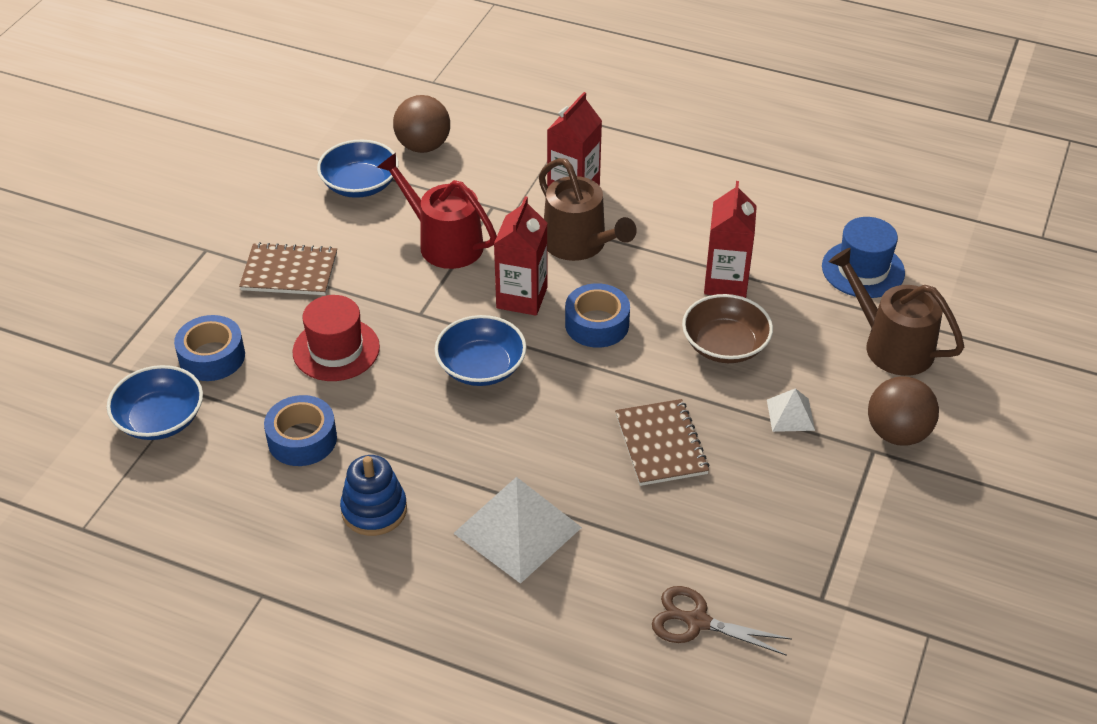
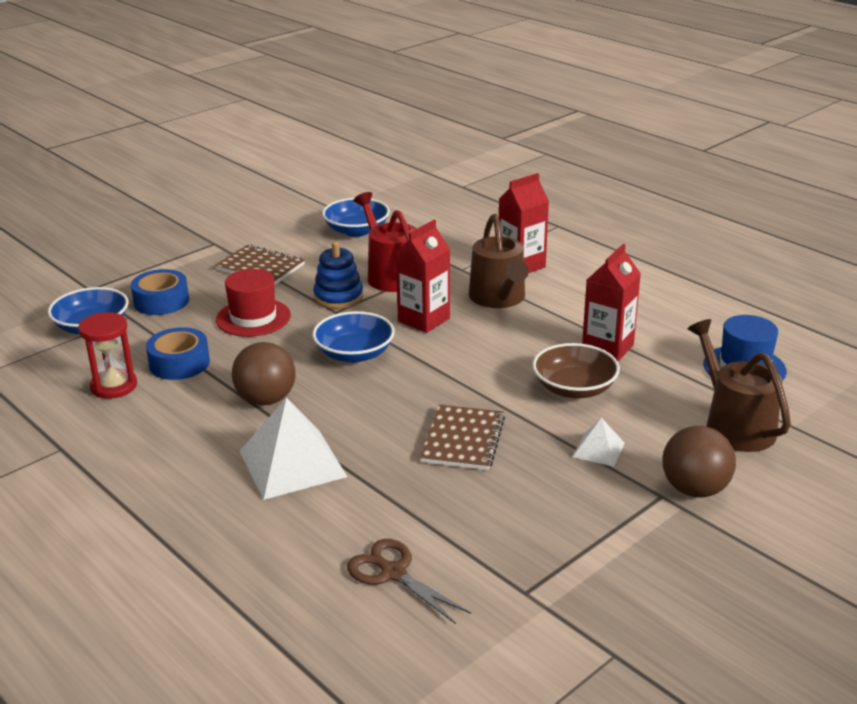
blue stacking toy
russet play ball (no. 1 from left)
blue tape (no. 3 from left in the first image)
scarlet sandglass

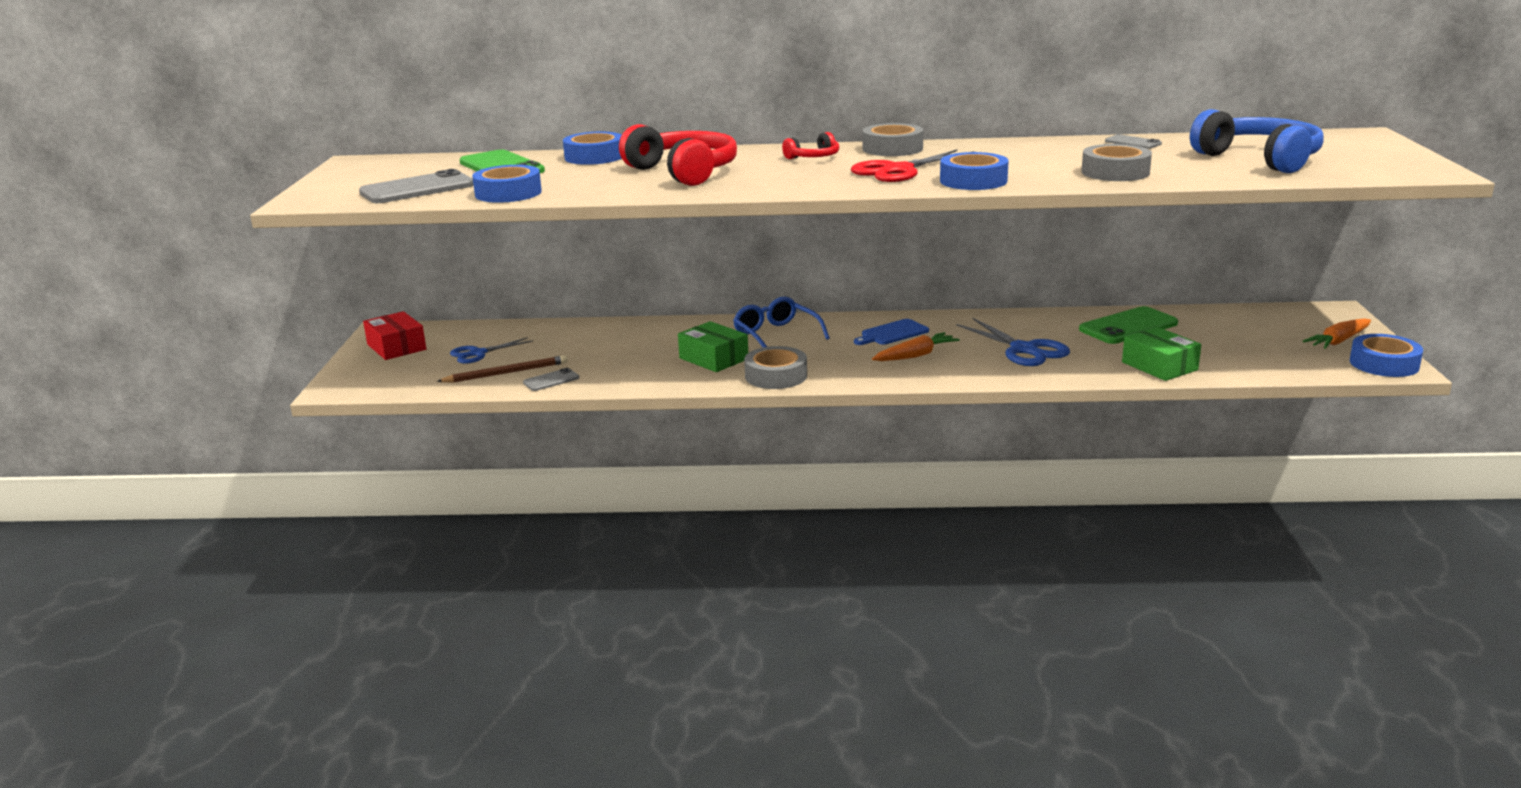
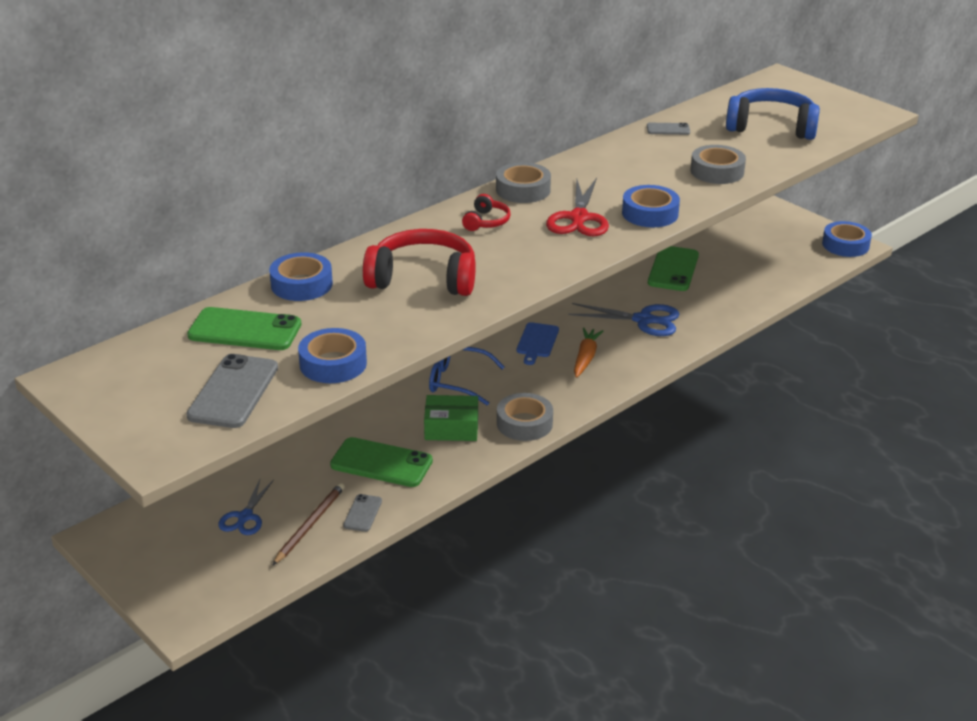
scarlet box
emerald box (no. 2 from left in the first image)
orange root vegetable (no. 2 from left in the first image)
emerald phone (no. 2 from left)

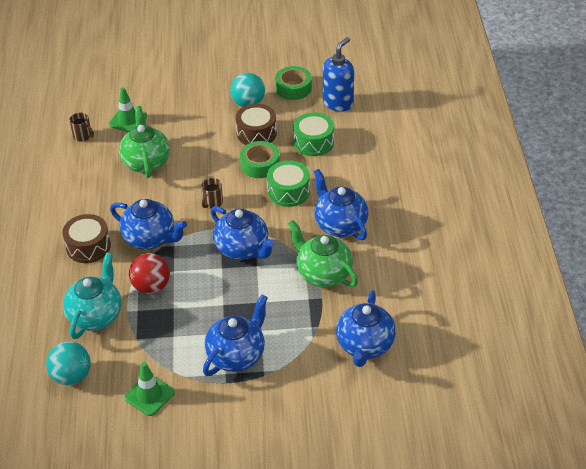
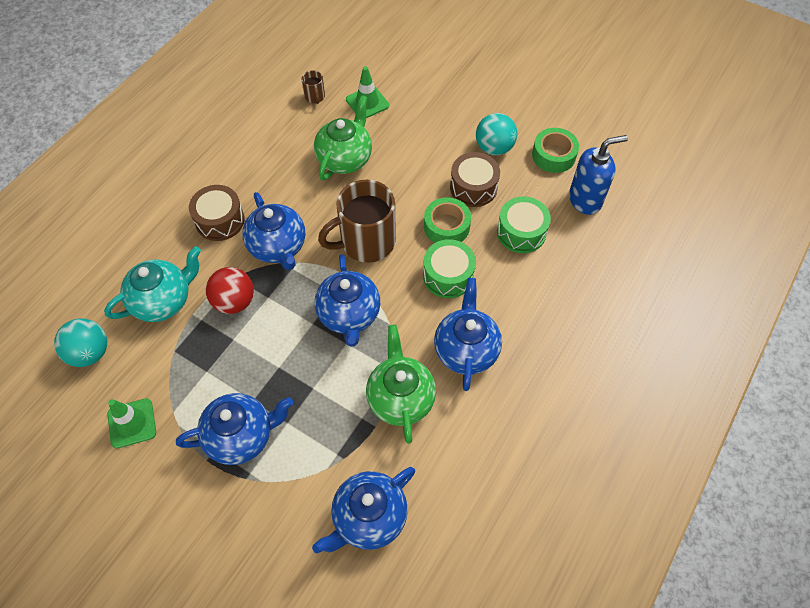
russet mug (no. 2 from left)

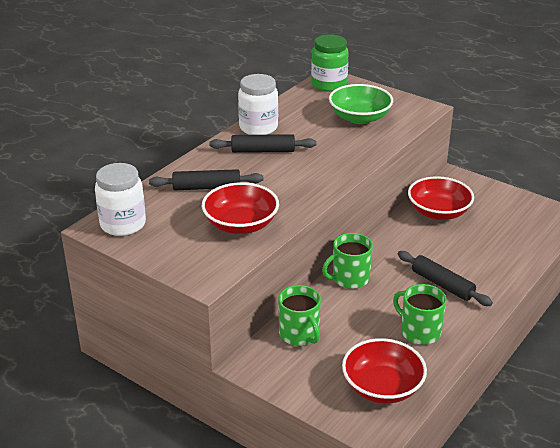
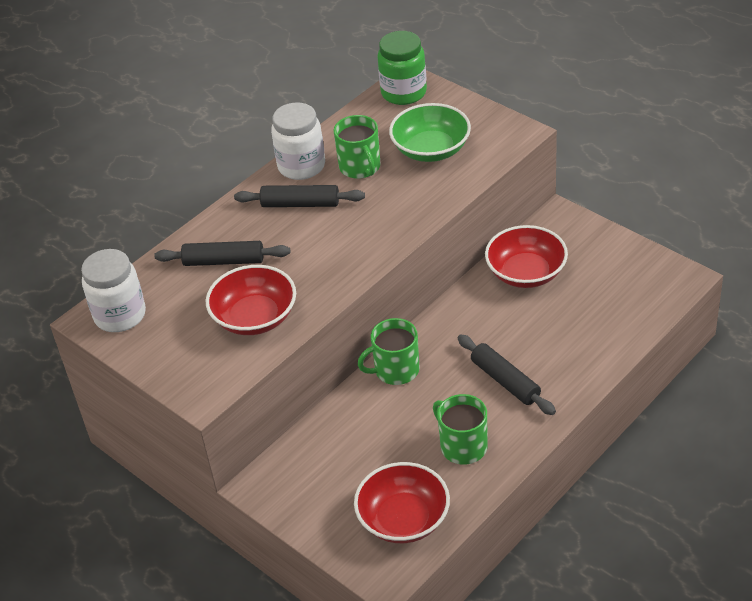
emerald mug (no. 1 from left)

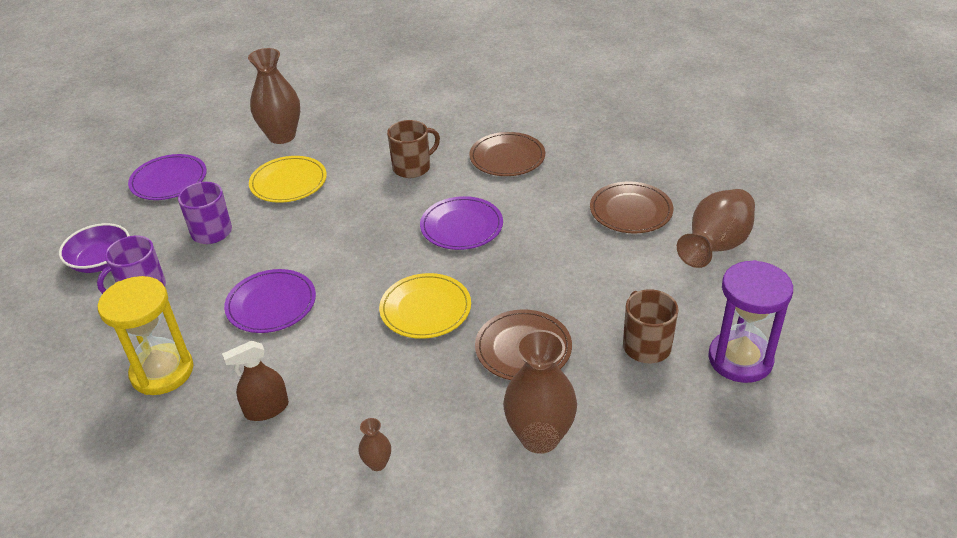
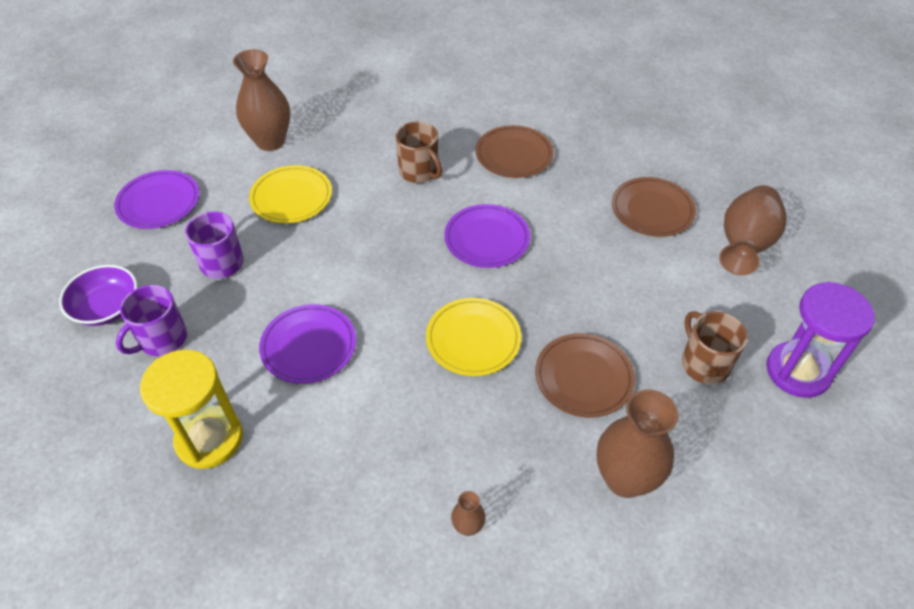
russet sprayer
russet mug (no. 1 from left)

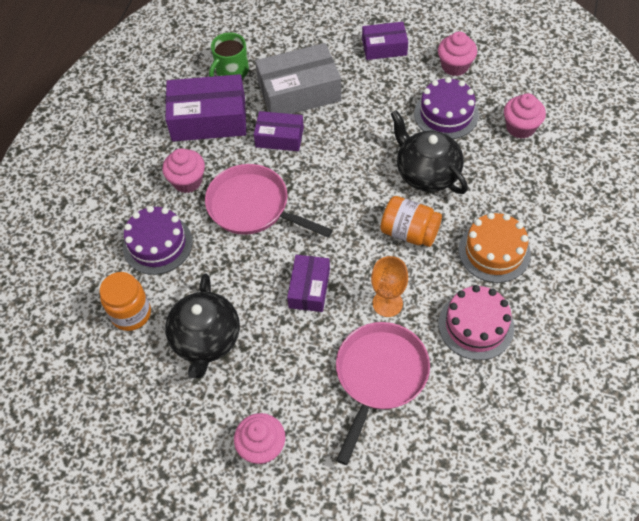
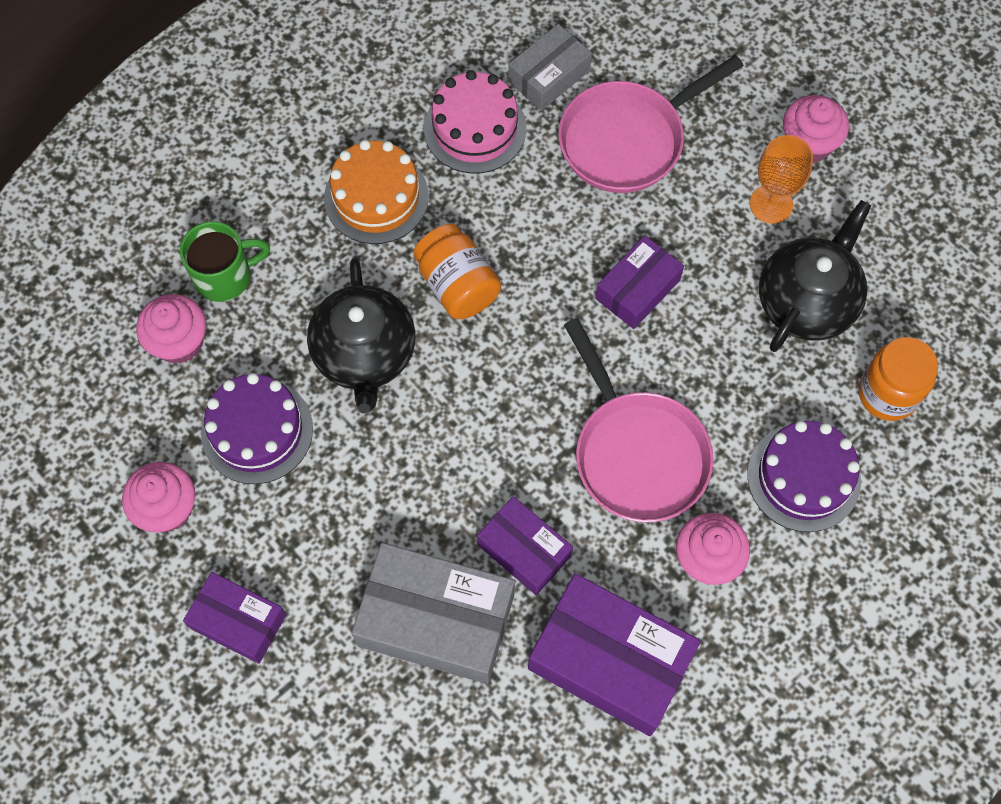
emerald mug
orange goblet
grey box (no. 2 from left)

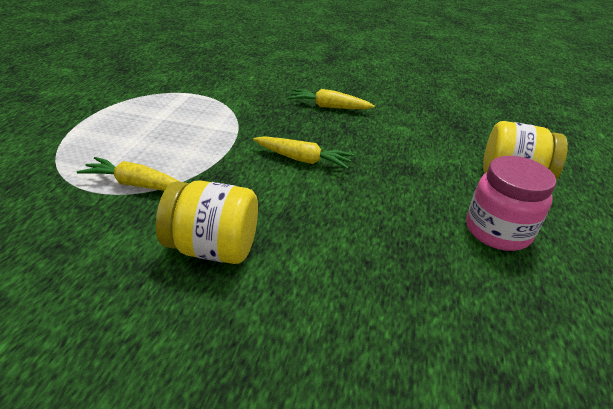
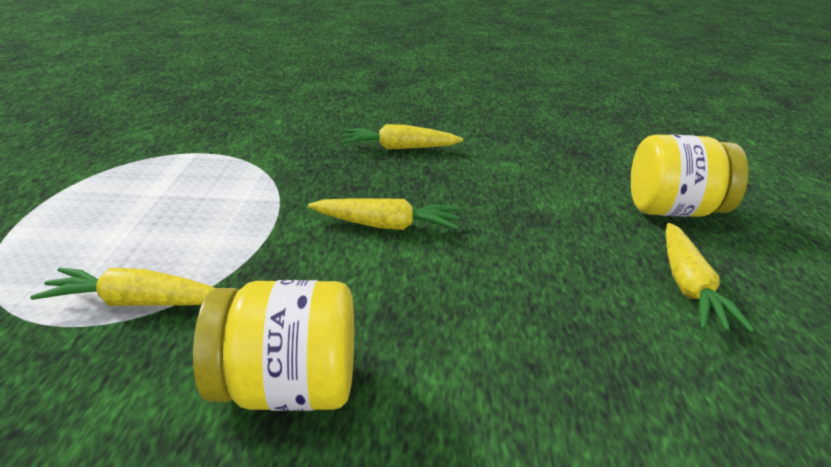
golden root vegetable (no. 4 from left)

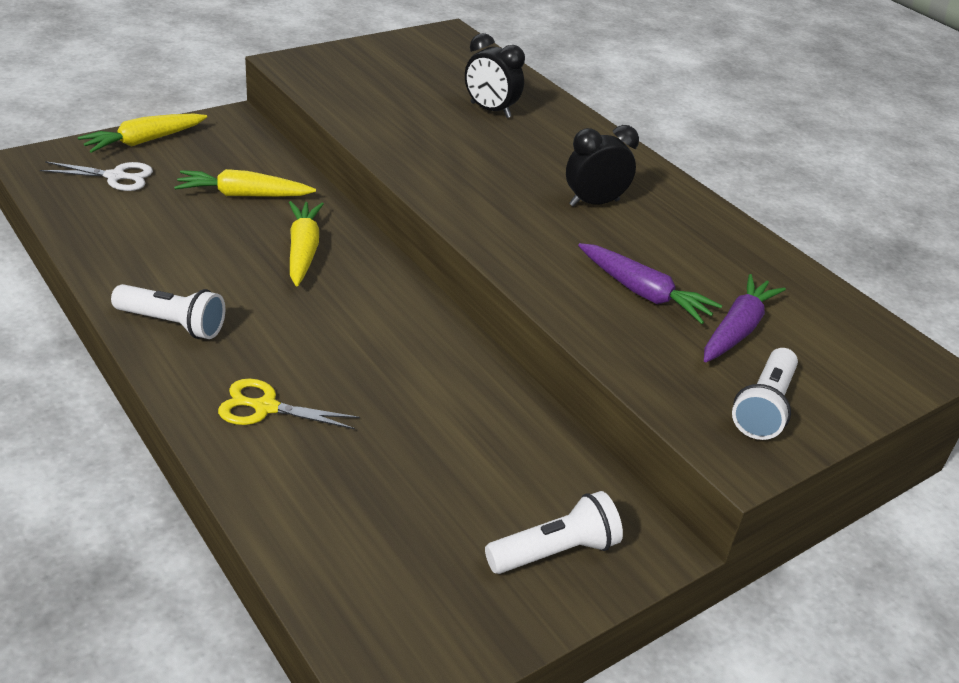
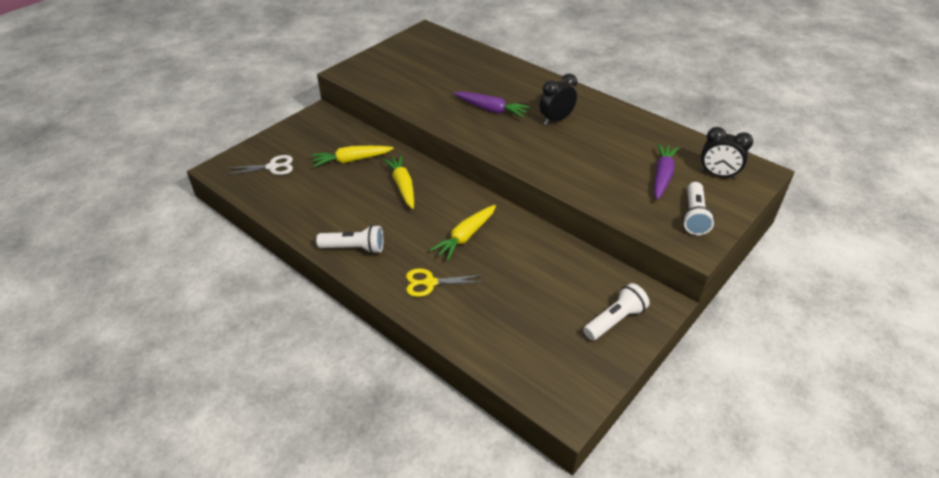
golden root vegetable (no. 3 from left)
black alarm clock (no. 2 from left)
violet root vegetable (no. 1 from left)

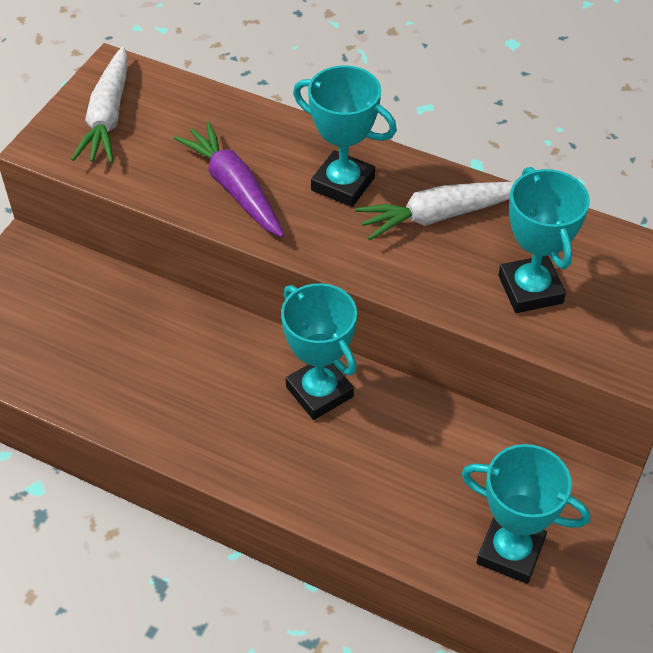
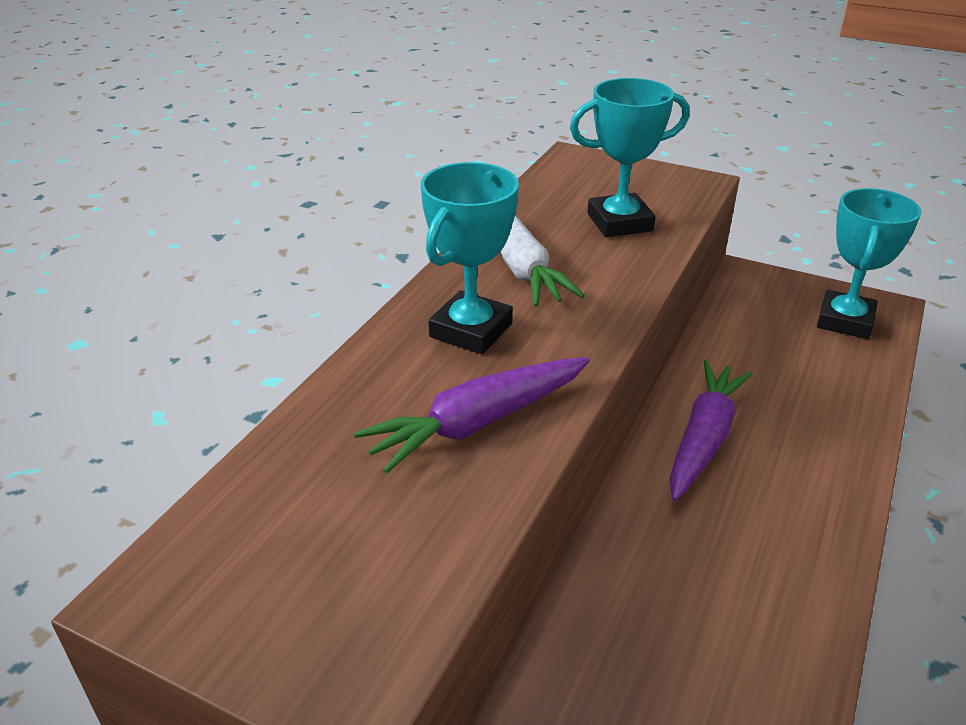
white root vegetable (no. 1 from left in the first image)
violet root vegetable (no. 2 from left)

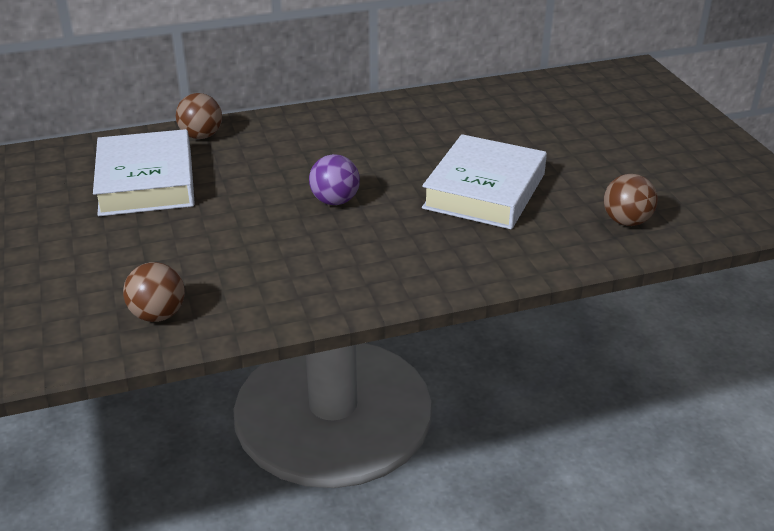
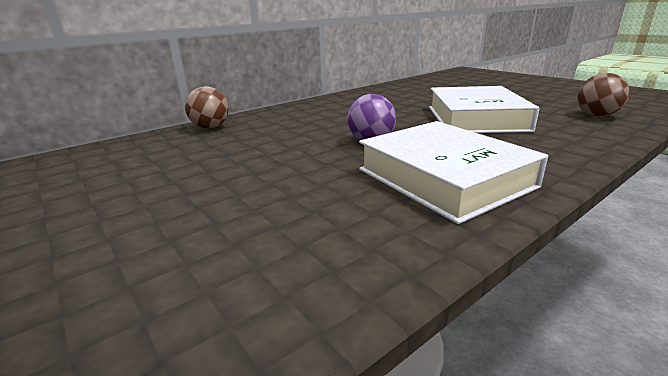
white hardback (no. 1 from left)
russet play ball (no. 1 from left in the first image)

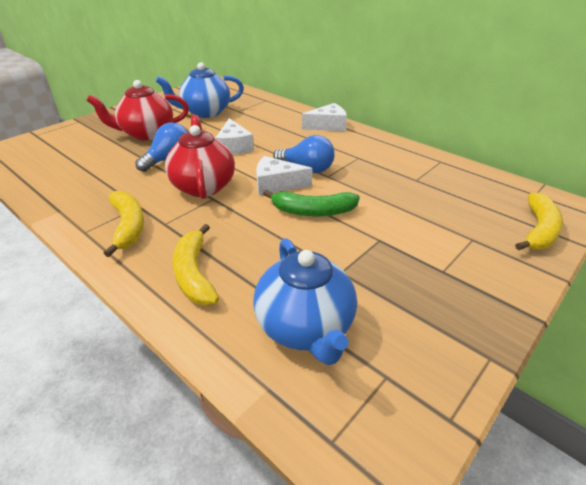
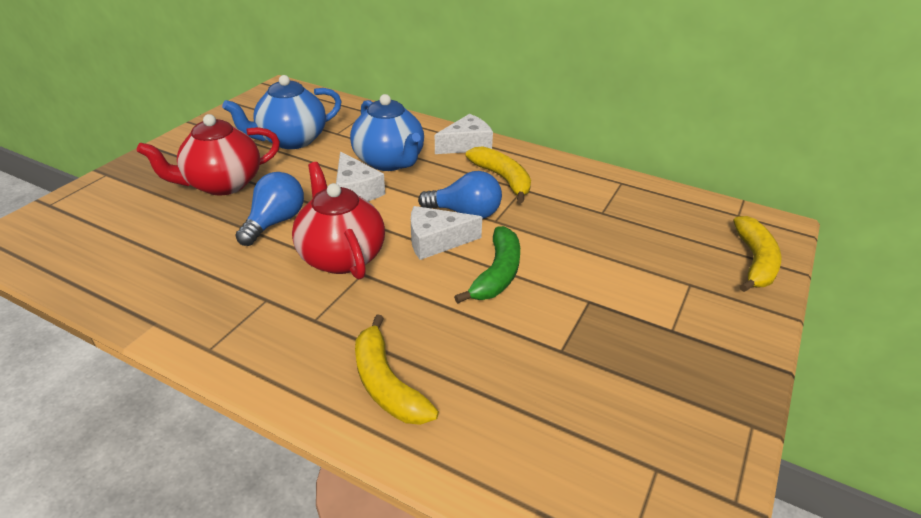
golden banana fruit (no. 2 from left)
blue teapot (no. 2 from left)
emerald banana fruit

